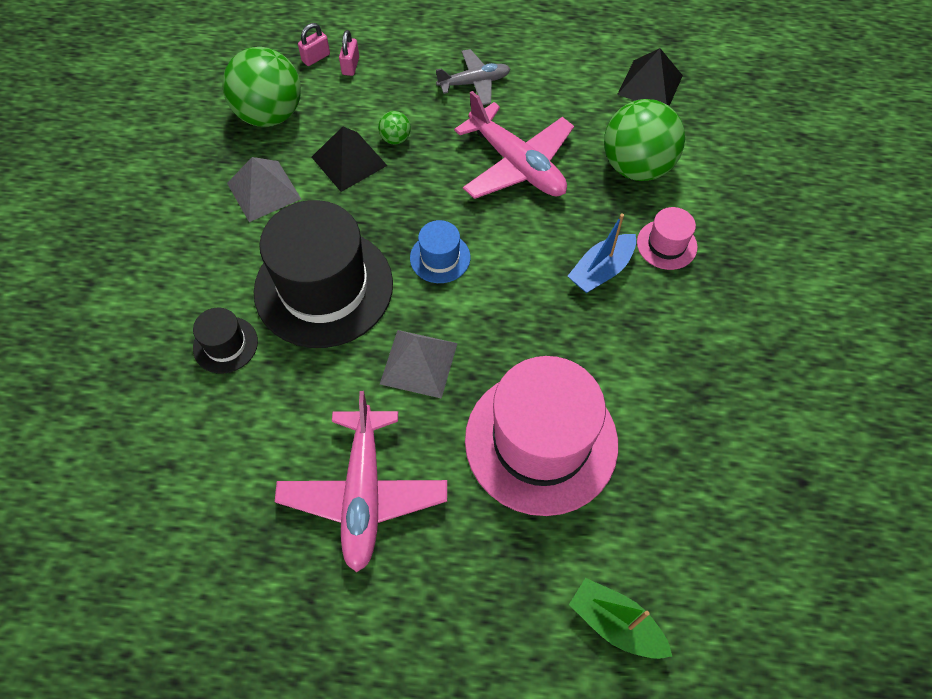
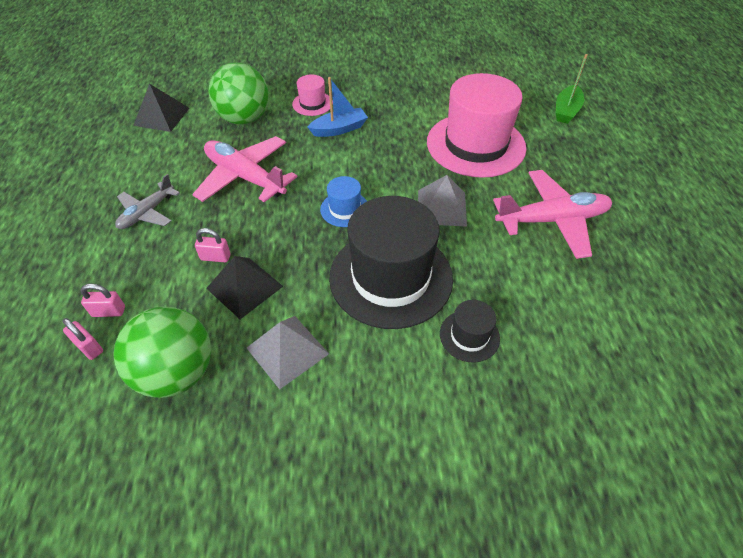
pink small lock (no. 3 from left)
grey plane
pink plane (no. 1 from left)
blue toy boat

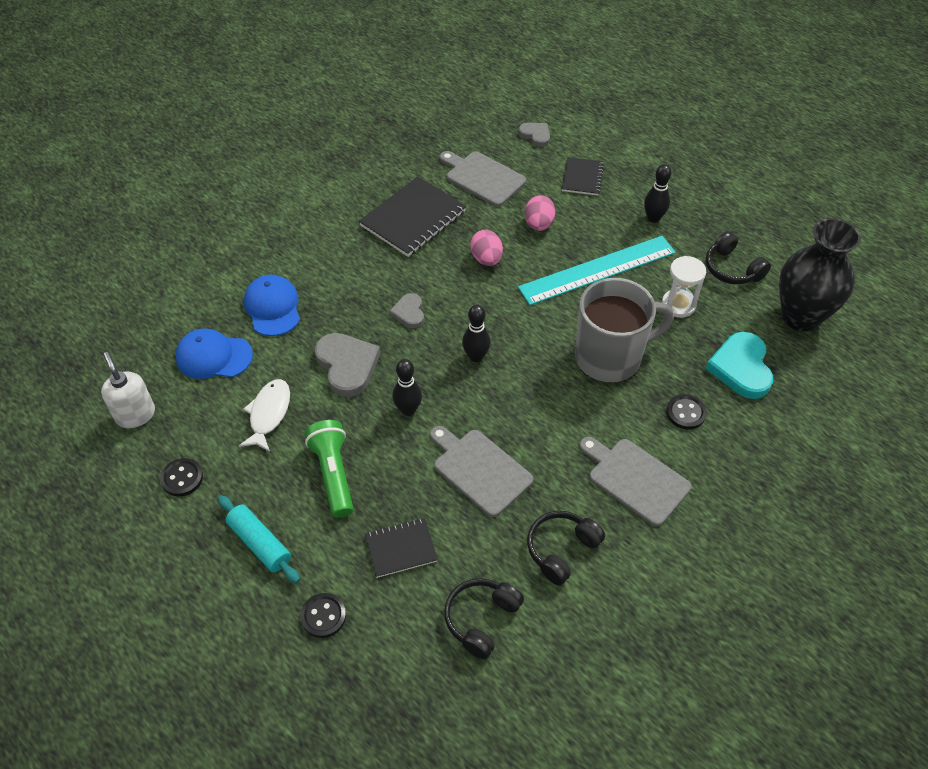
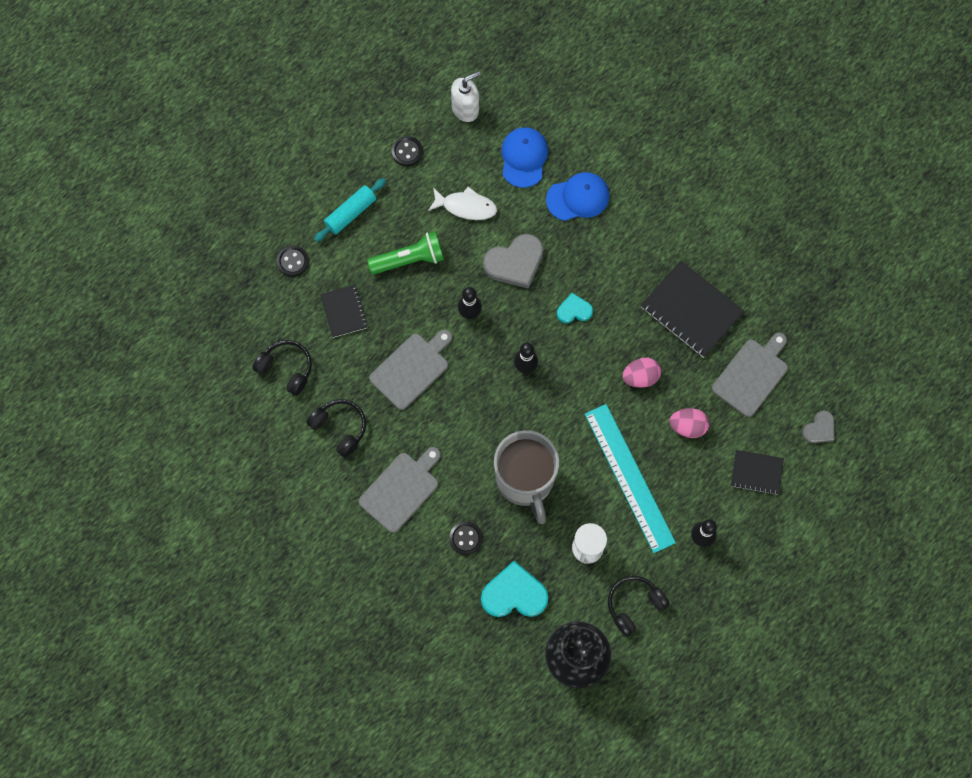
turquoise love heart (no. 2 from left)

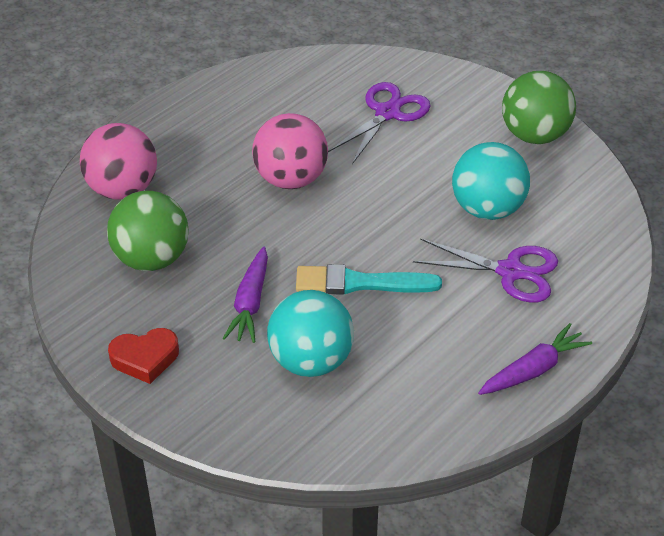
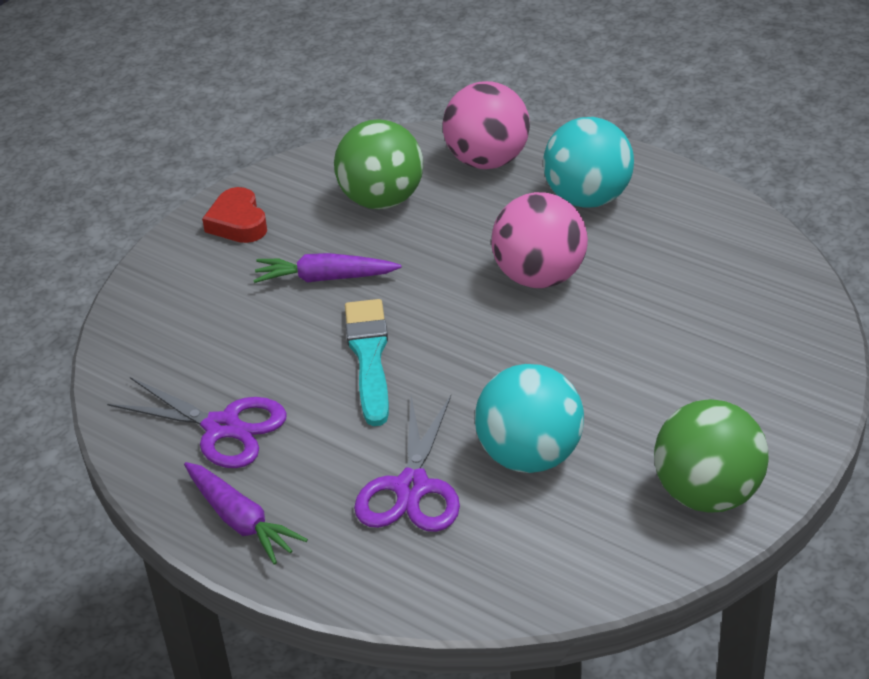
turquoise play ball (no. 2 from left)
violet pair of scissors (no. 1 from left)

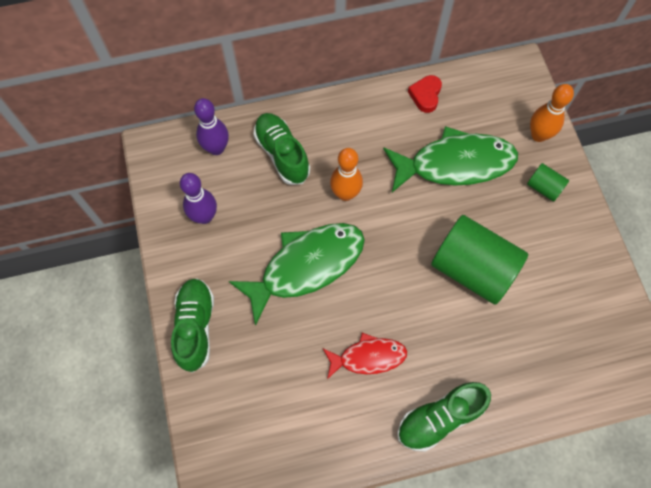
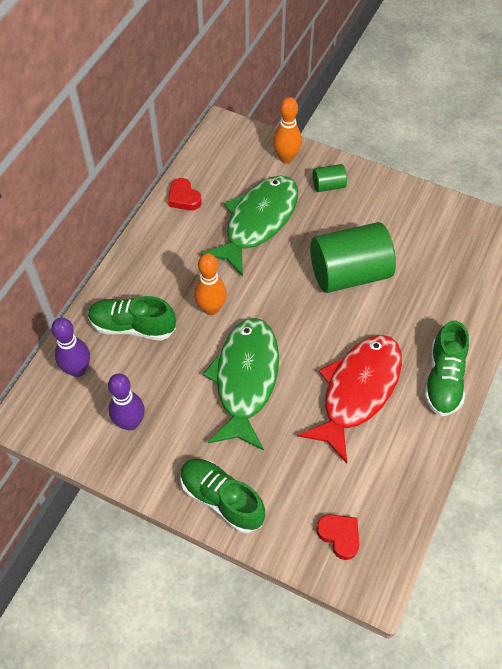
scarlet fish figure
scarlet love heart (no. 2 from left)

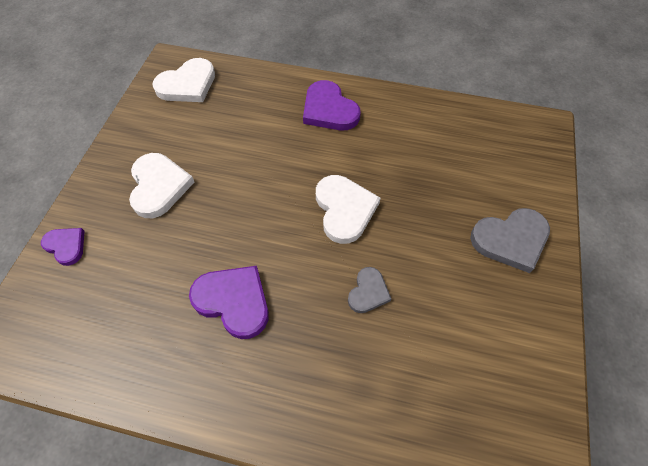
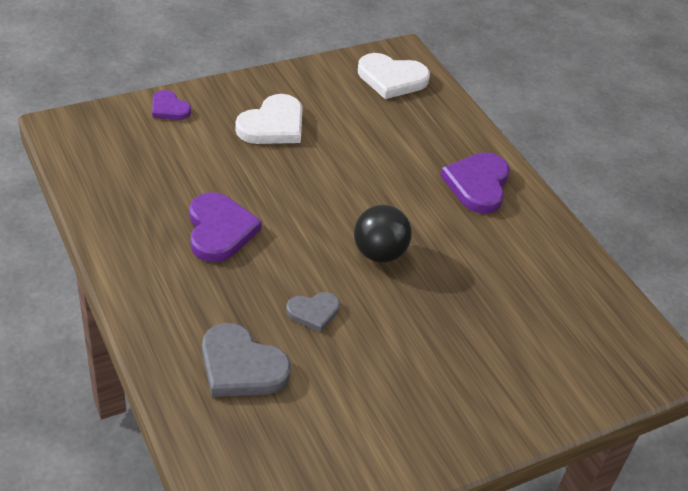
violet love heart (no. 1 from left)
black play ball
grey love heart (no. 1 from left)

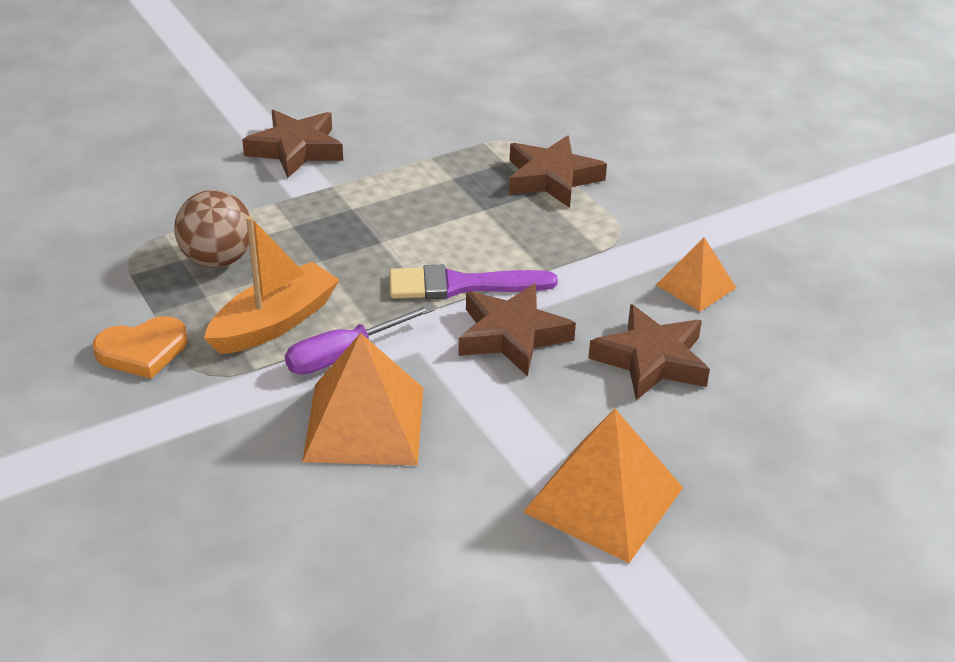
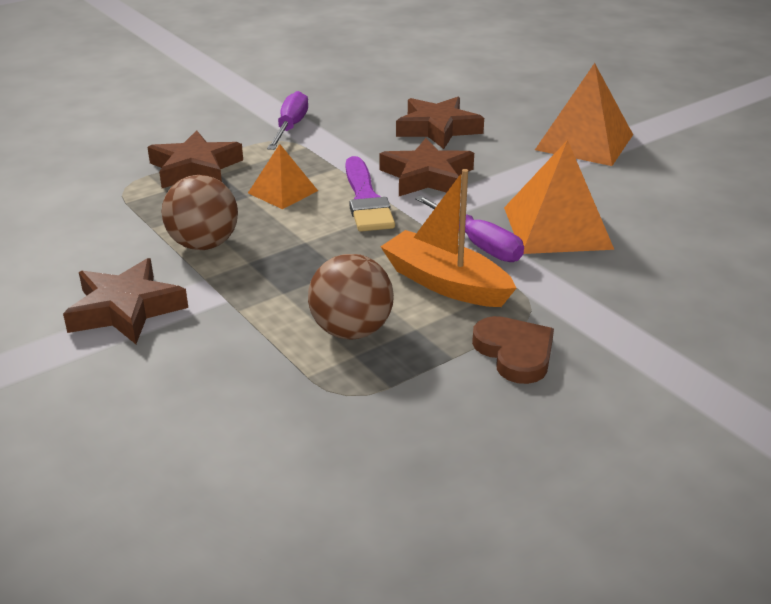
russet love heart
orange solid pyramid (no. 1 from left)
russet play ball (no. 1 from left)
violet hand screwdriver (no. 1 from left)

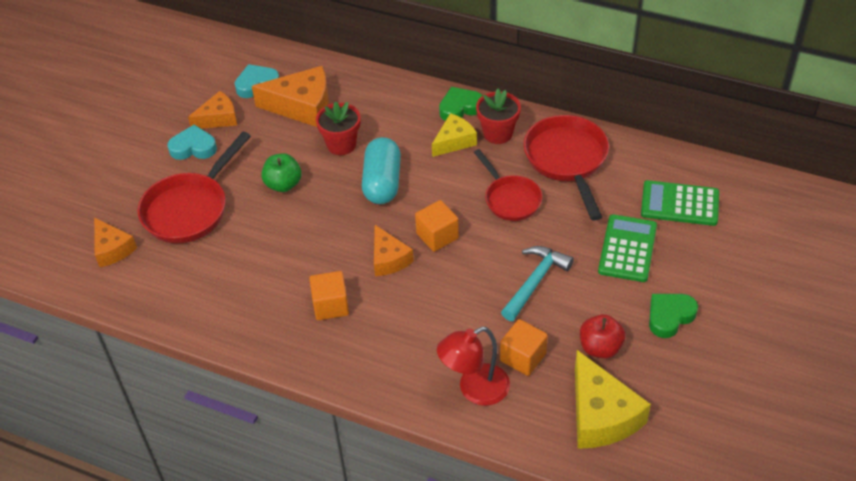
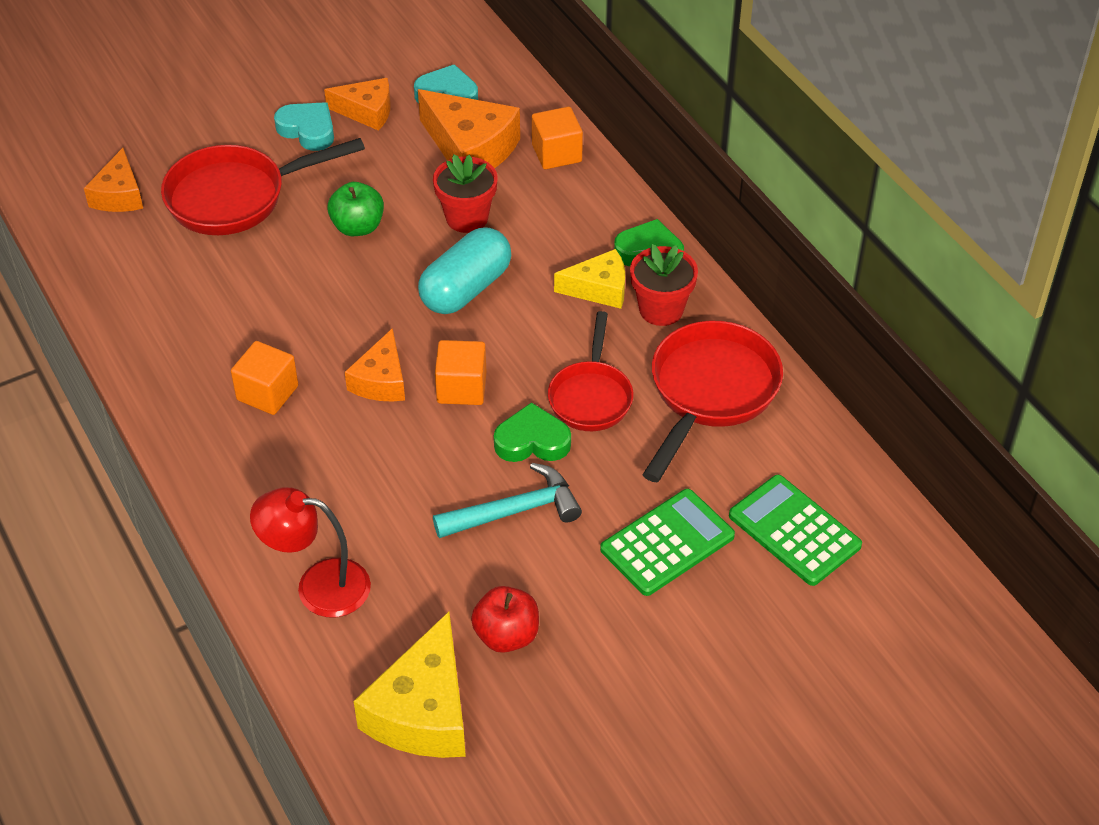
orange block (no. 3 from left)
emerald love heart (no. 1 from left)

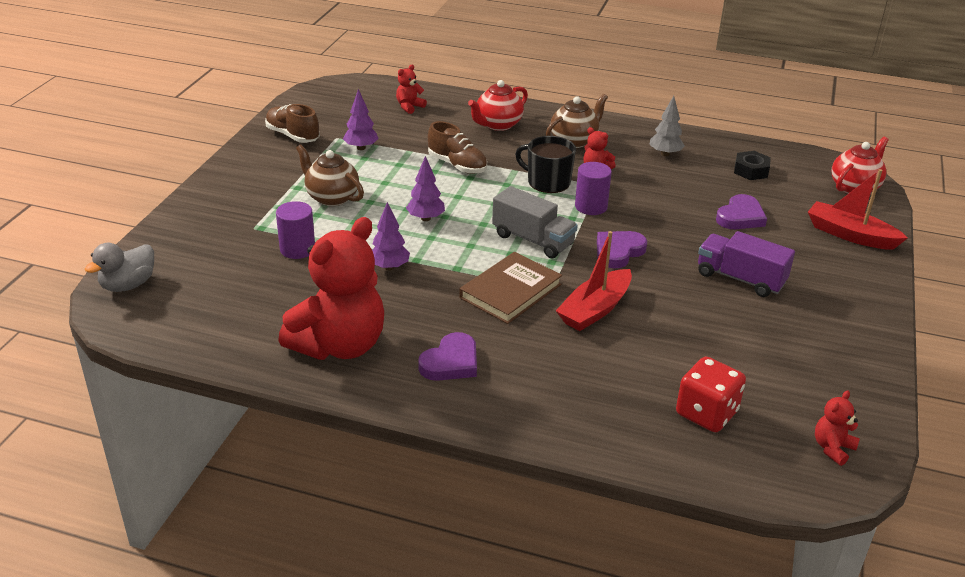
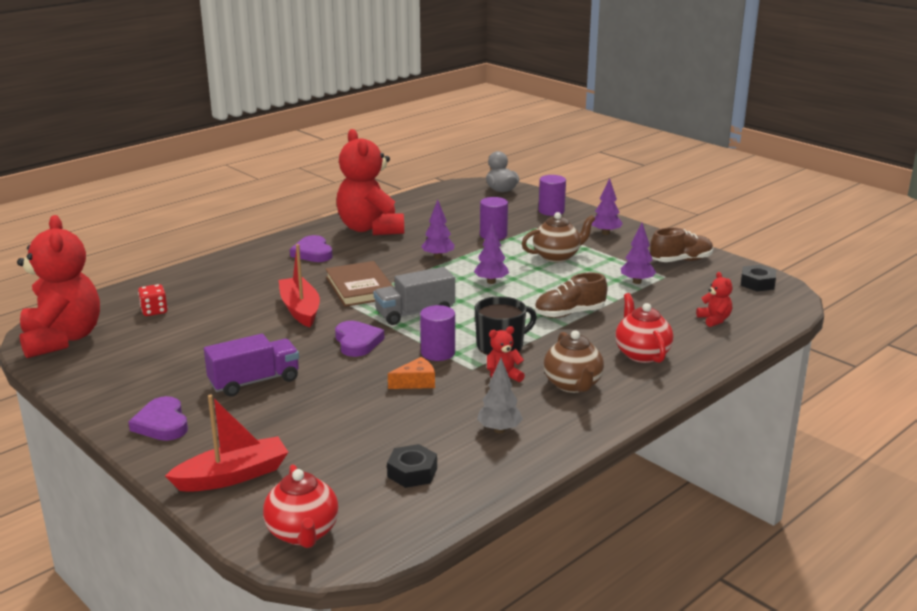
scarlet die
violet love heart (no. 1 from left)
scarlet teddy (no. 1 from left)
orange cheese
violet solid cylinder (no. 3 from left)
violet tree (no. 3 from left)
black nut (no. 2 from left)

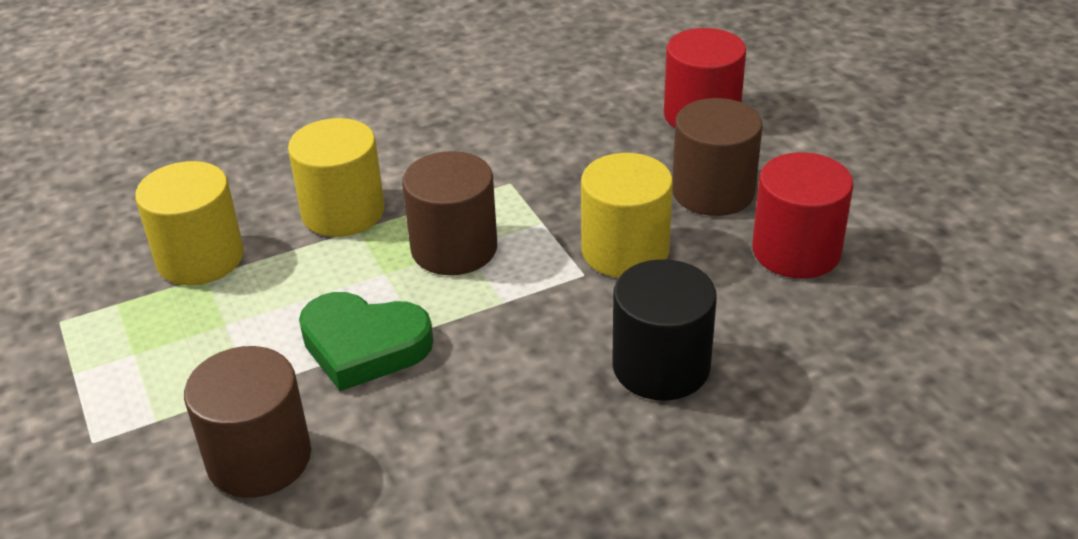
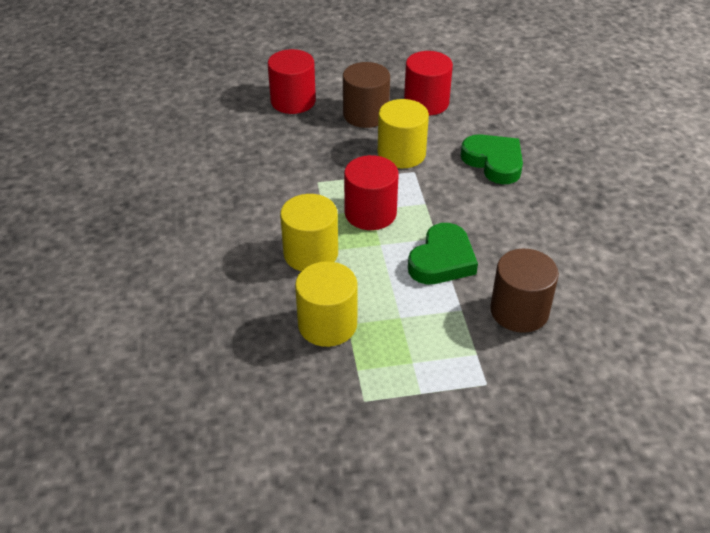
scarlet solid cylinder (no. 2 from left)
emerald love heart (no. 2 from left)

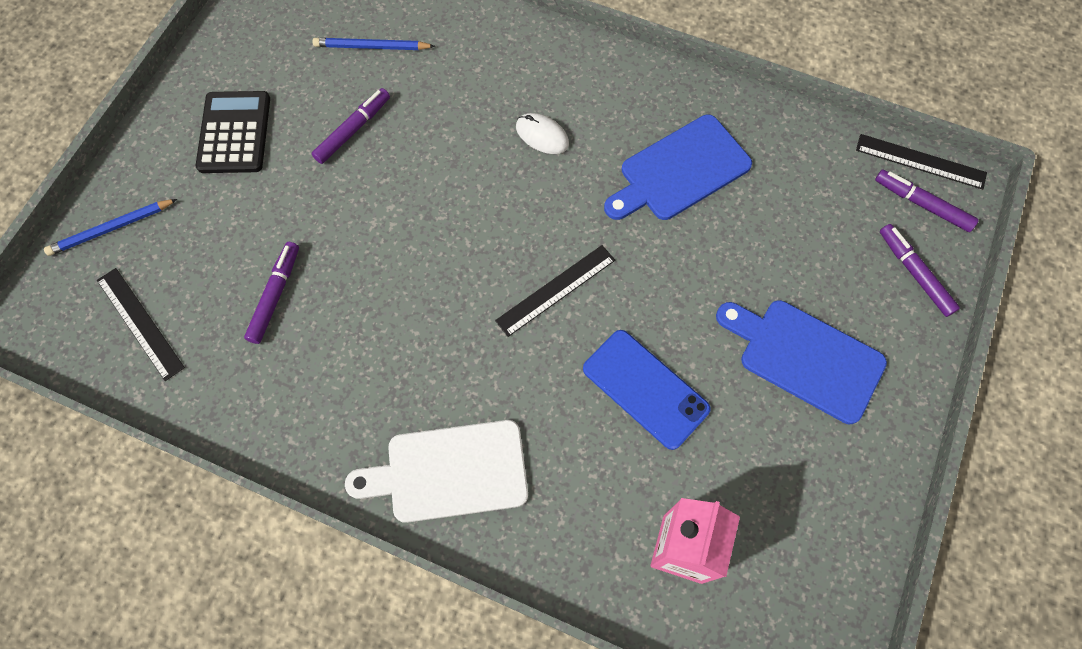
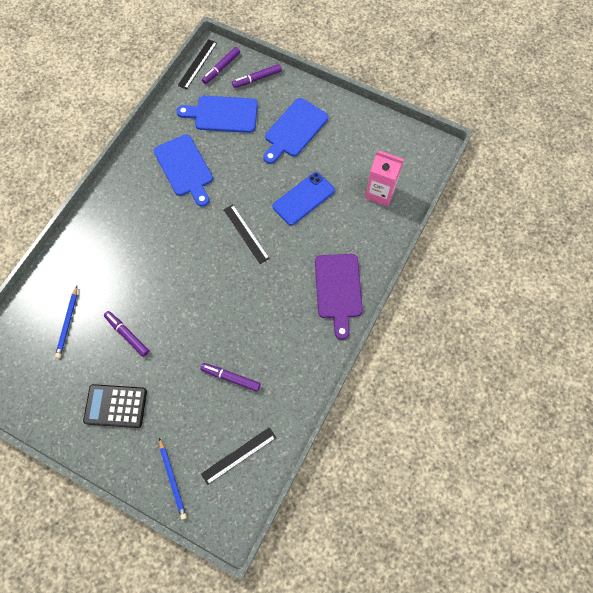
violet bread board
white mouse
blue bread board (no. 2 from left)

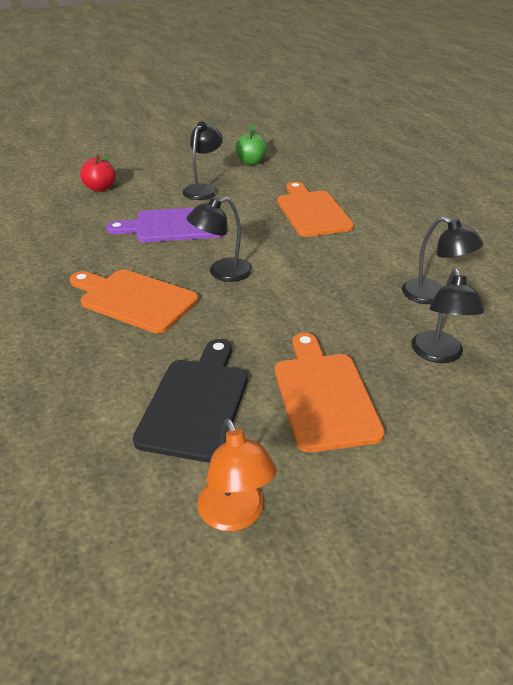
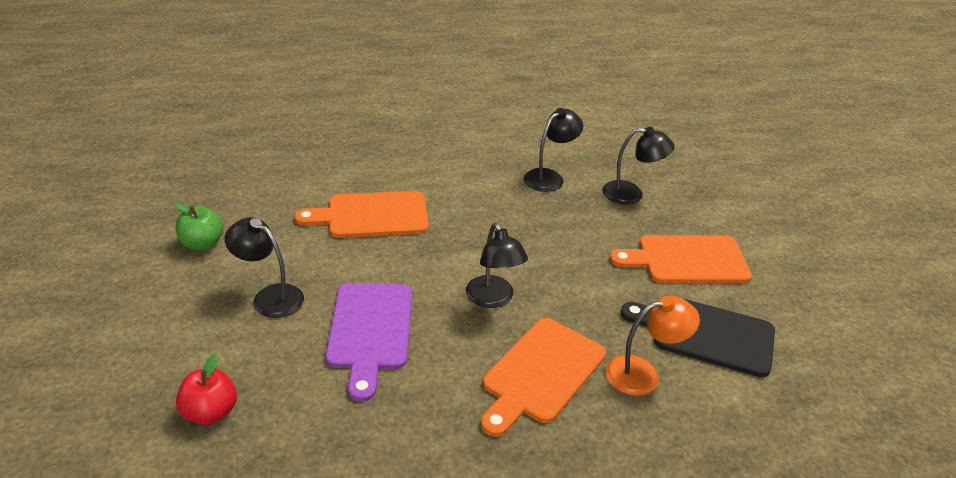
orange lamp

